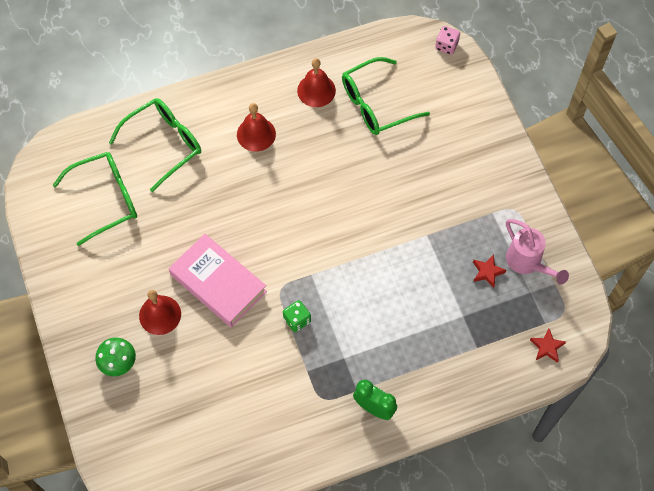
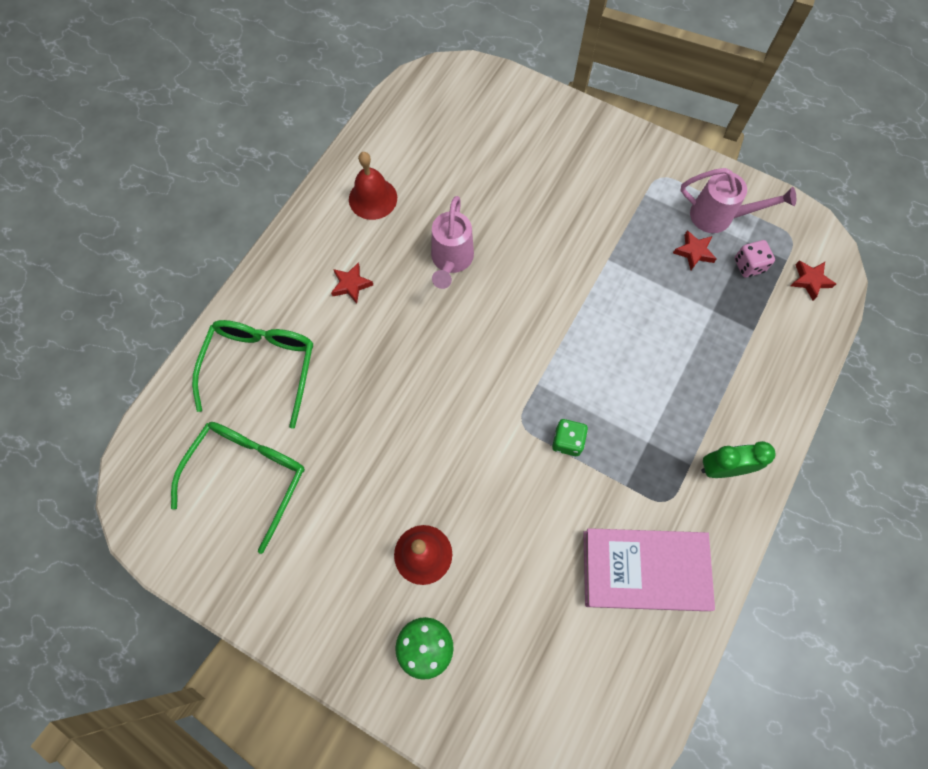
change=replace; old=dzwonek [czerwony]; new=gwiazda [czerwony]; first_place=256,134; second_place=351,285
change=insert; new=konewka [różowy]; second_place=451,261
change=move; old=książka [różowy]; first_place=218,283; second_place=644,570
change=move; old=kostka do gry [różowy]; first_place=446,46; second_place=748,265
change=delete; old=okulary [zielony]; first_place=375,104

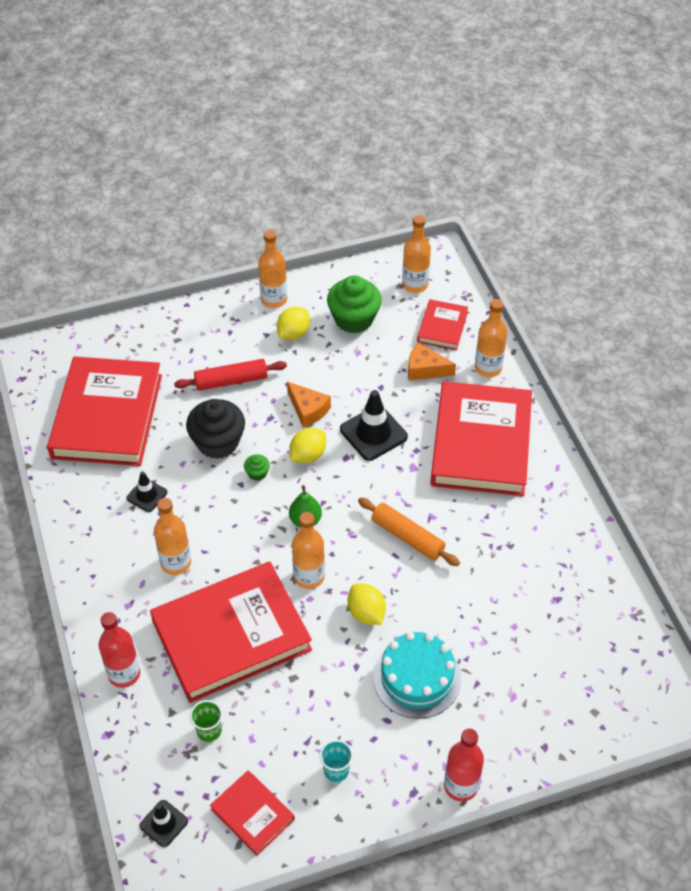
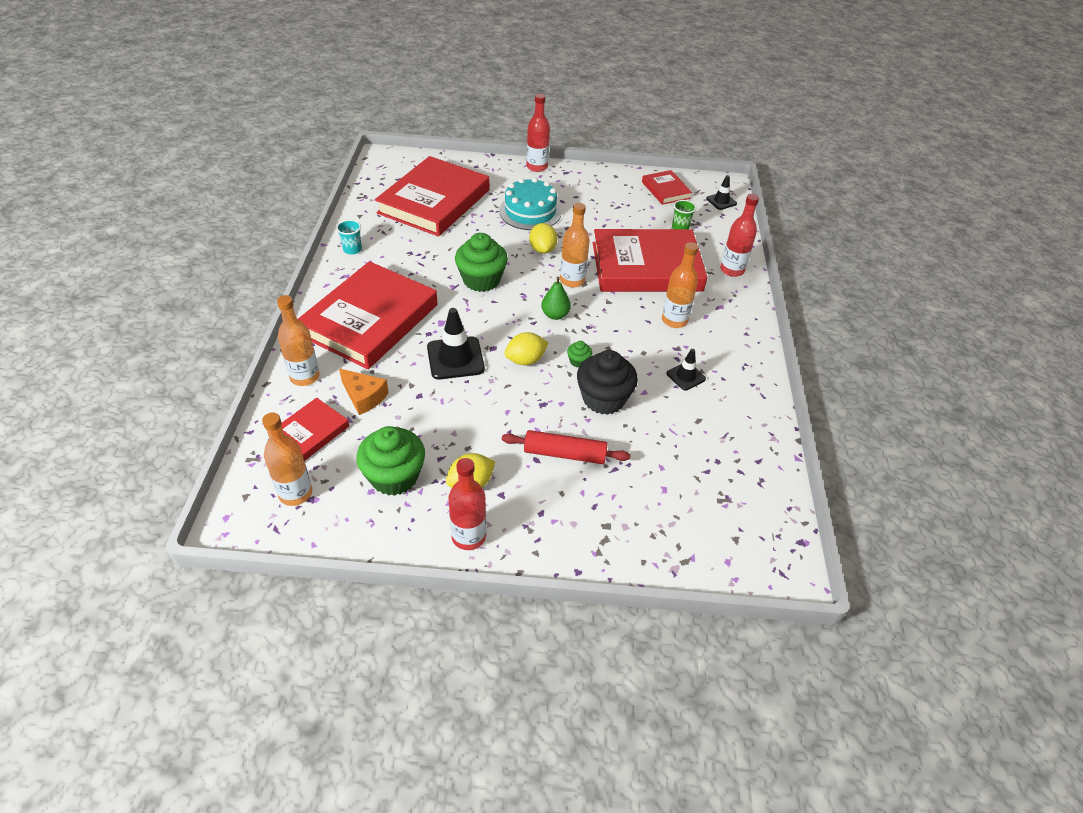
change=move; old=szklanka [turkusowy]; first_place=336,770; second_place=352,249
change=move; old=książka [czerwony]; first_place=107,416; second_place=434,201
change=recolor; old=butelka [pomarańczowy]; new=butelka [czerwony]; first_place=274,300; second_place=468,536
change=replace; old=wałek do ciasta [pomarańczowy]; new=muffinka [zielony]; first_place=407,537; second_place=481,280
change=delete; old=ser [pomarańczowy]; first_place=308,410

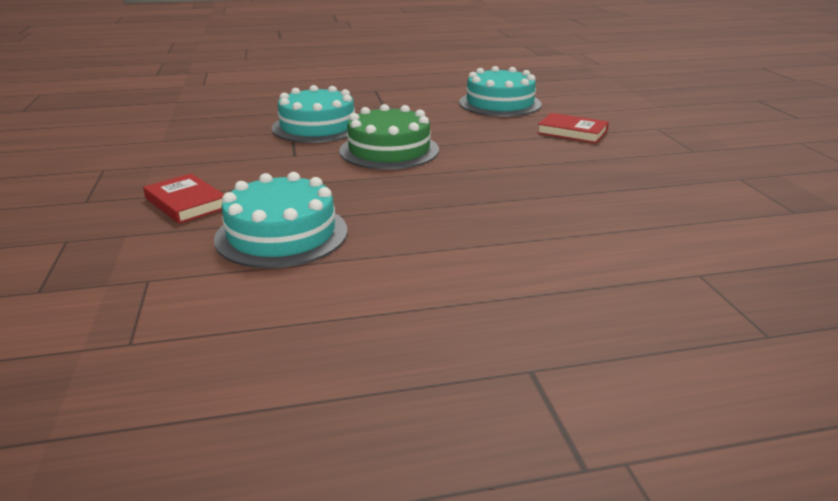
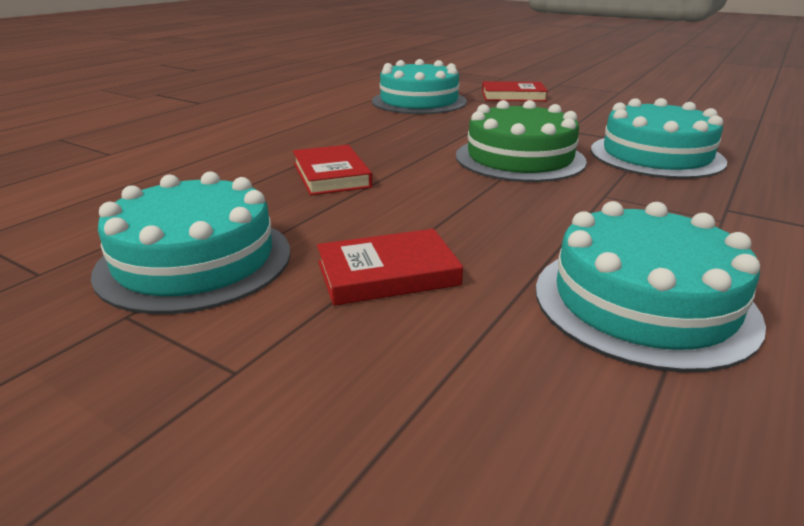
change=insert; new=tort [turkusowy]; second_place=195,261
change=insert; new=książka [czerwony]; second_place=331,175

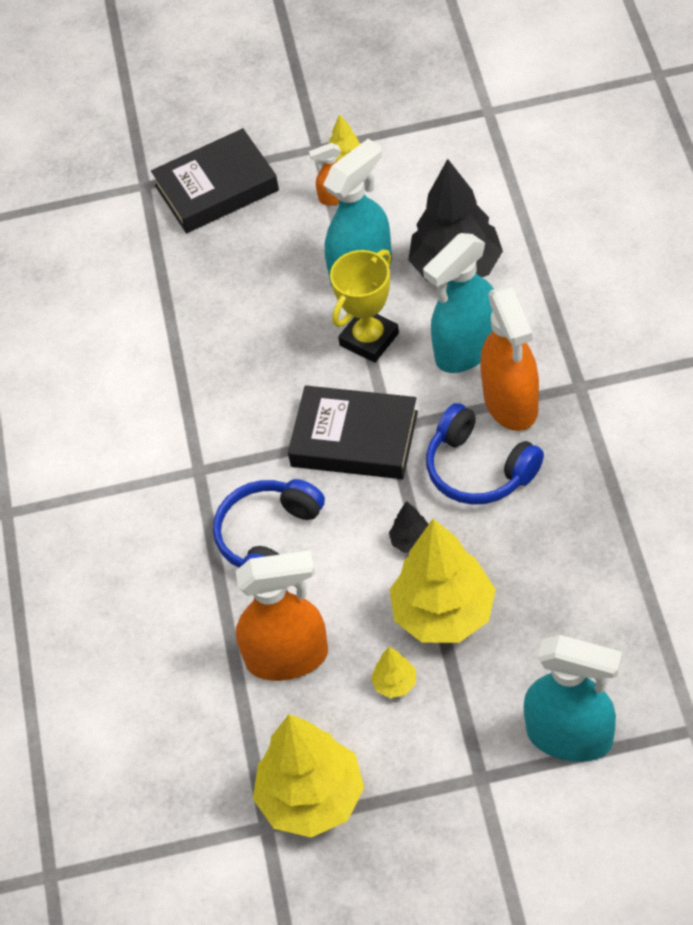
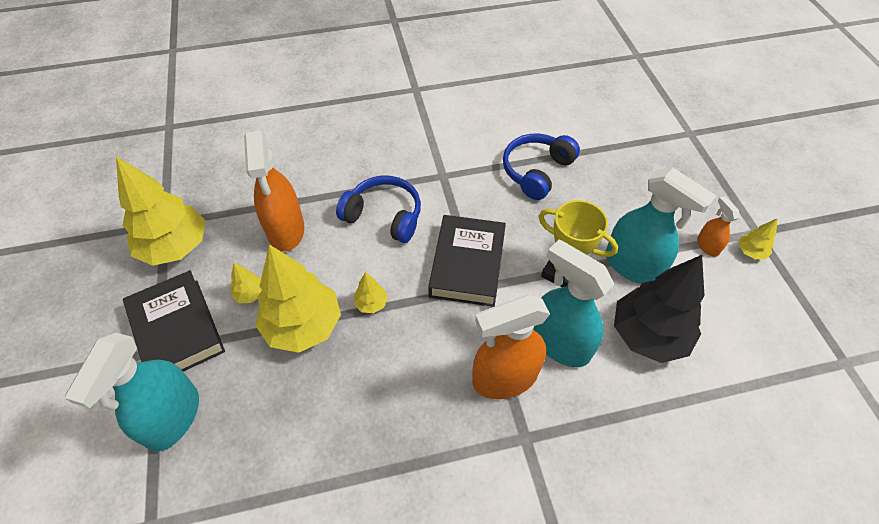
change=move; old=książka [czarny]; first_place=216,188; second_place=177,330
change=recolor; old=drzewko [czarny]; new=drzewko [żółty]; first_place=411,541; second_place=371,303
change=move; old=słuchawki [niebieski]; first_place=479,469; second_place=536,171

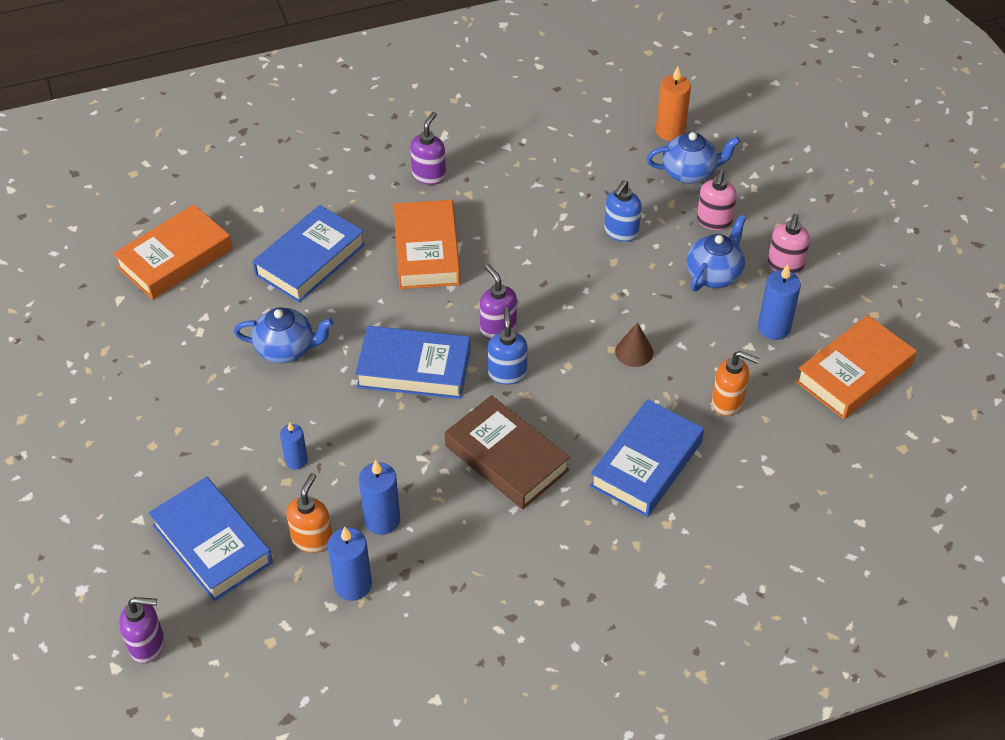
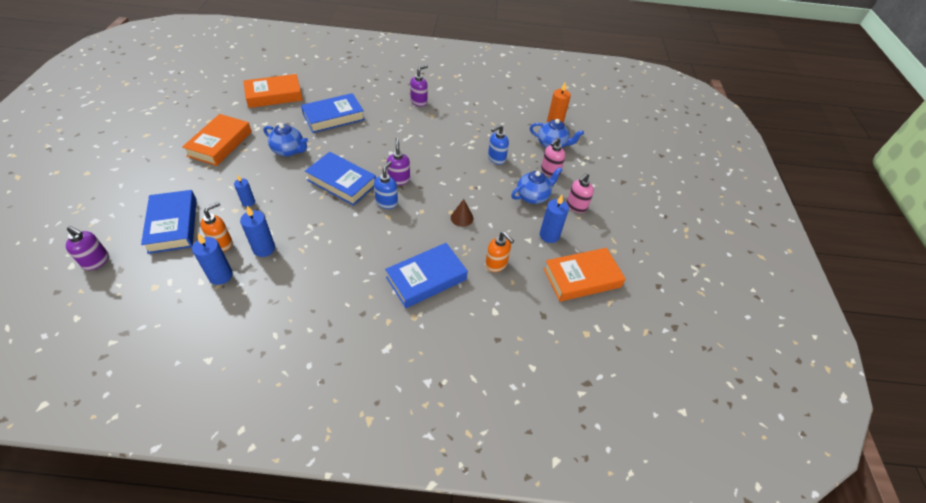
change=move; old=książka [pomarańczowy]; first_place=427,251; second_place=220,144
change=delete; old=książka [brązowy]; first_place=506,458

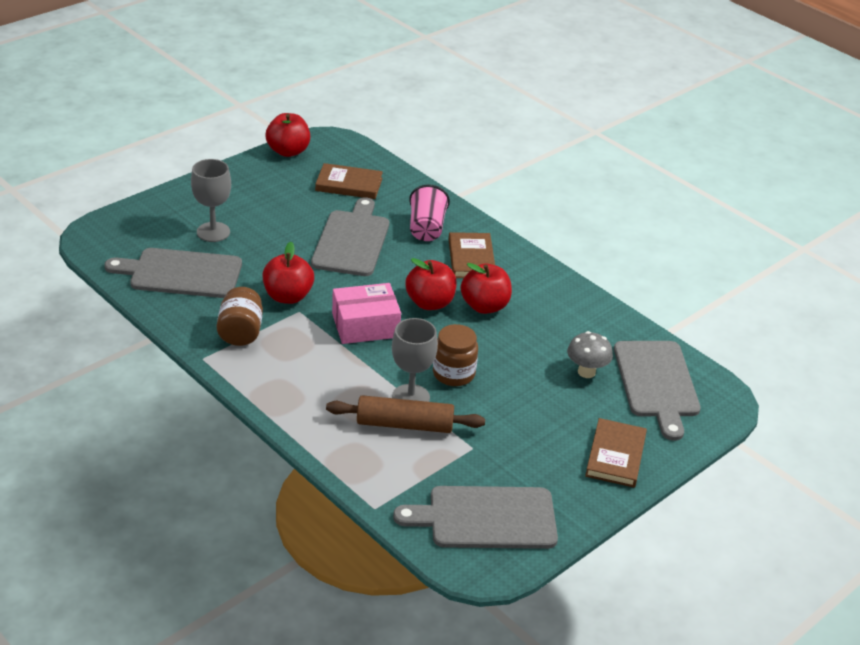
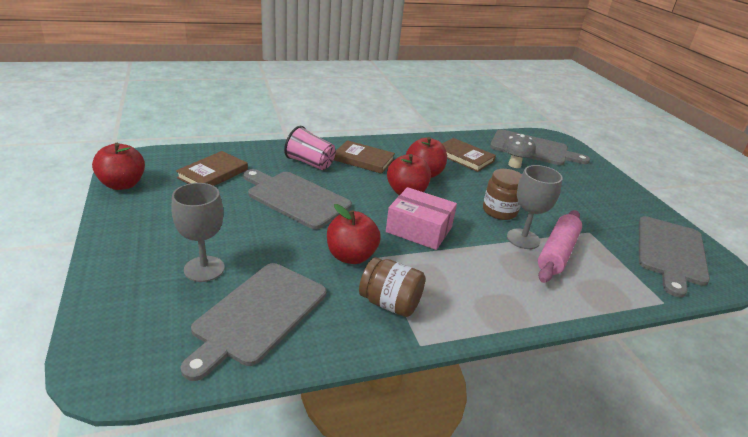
change=rotate; old=pudełko [różowy]; first_place=365,325; second_place=419,229; degrees=-75
change=move; old=książka [brązowy]; first_place=615,456; second_place=464,157
change=recolor; old=wałek do ciasta [brązowy]; new=wałek do ciasta [różowy]; first_place=404,424; second_place=557,253

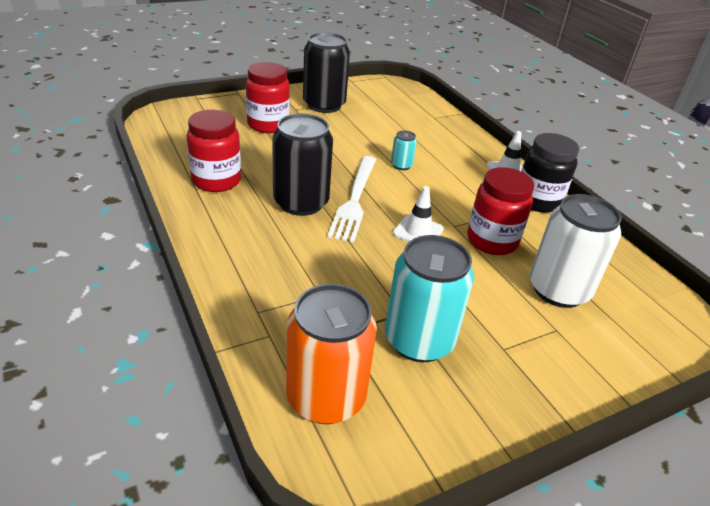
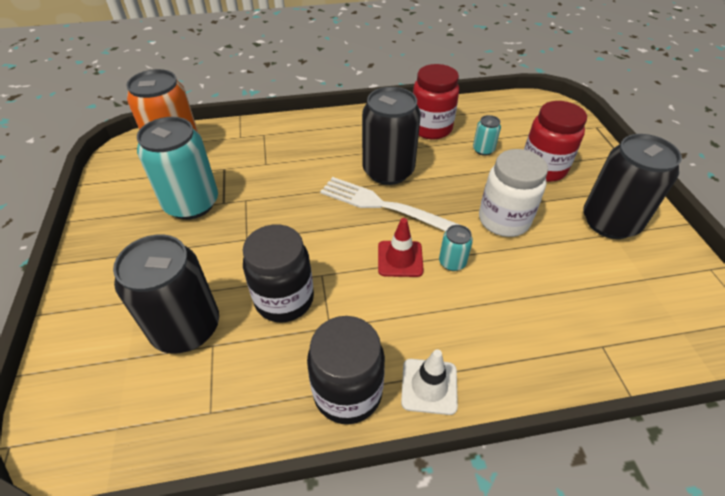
change=recolor; old=puszka [biały]; new=puszka [czarny]; first_place=558,290; second_place=186,328
change=recolor; old=słoik [czerwony]; new=słoik [czarny]; first_place=492,241; second_place=284,299
change=insert; new=pachołek [czerwony]; second_place=400,259
change=insert; new=puszka [turkusowy]; second_place=483,150
change=insert; new=słoik [biały]; second_place=503,220
change=delete; old=pachołek [biały]; first_place=418,231

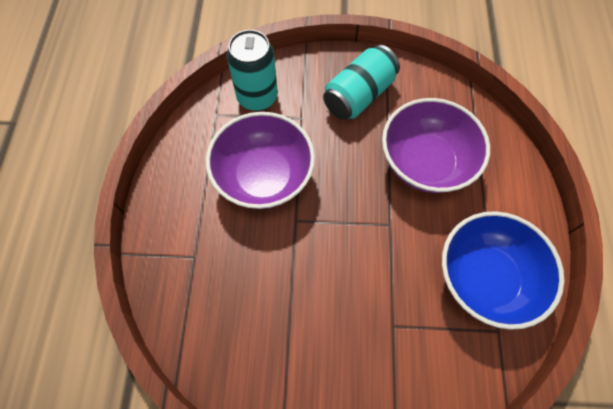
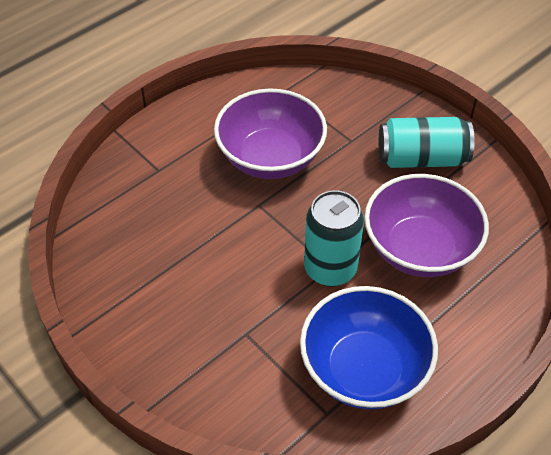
change=move; old=puszka [turkusowy]; first_place=257,97; second_place=330,269

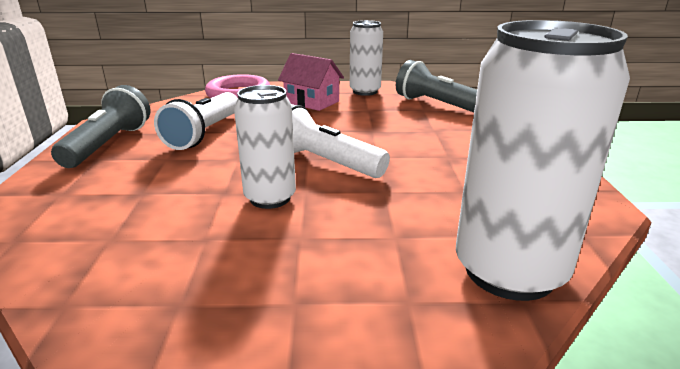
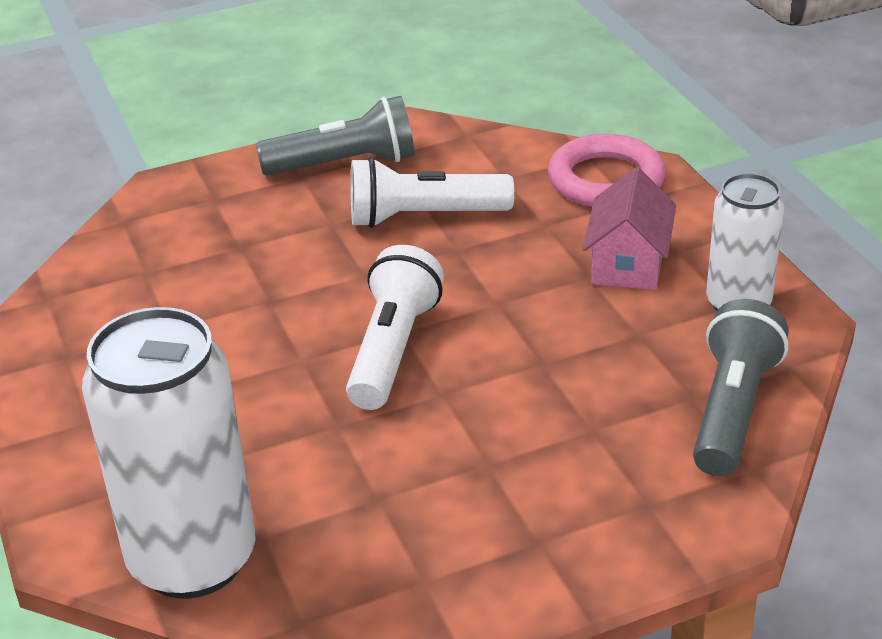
change=delete; old=puszka [biały]; first_place=270,198

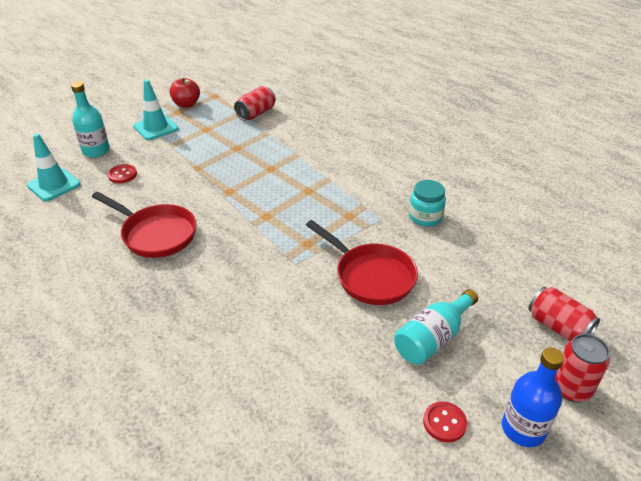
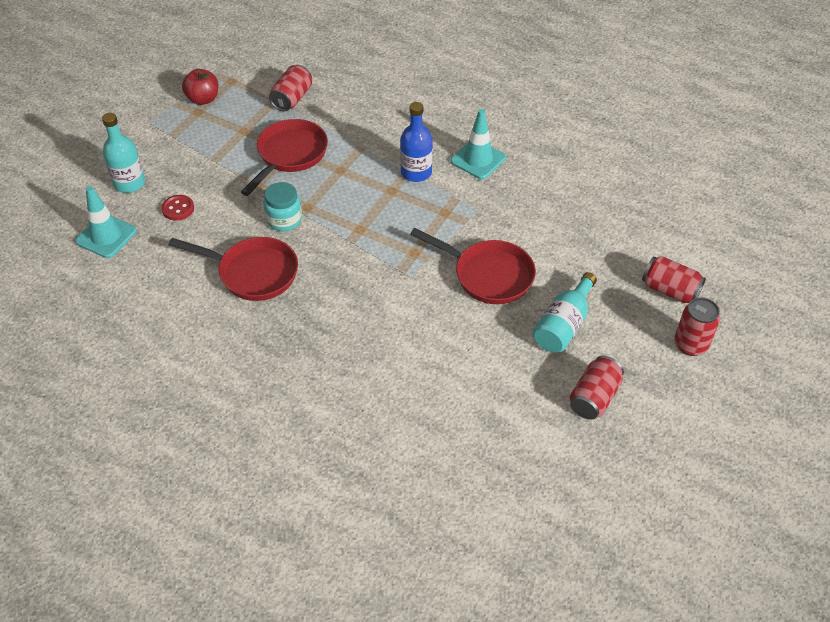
change=insert; new=patelnia [czerwony]; second_place=290,155
change=move; old=słoik [turkusowy]; first_place=425,217; second_place=284,220
change=move; old=butelka [niebieski]; first_place=523,429; second_place=416,172
change=move; old=pachołek [turkusowy]; first_place=156,128; second_place=478,159
change=replace; old=guzik [czerwony]; new=puszka [czerwony]; first_place=444,423; second_place=594,397

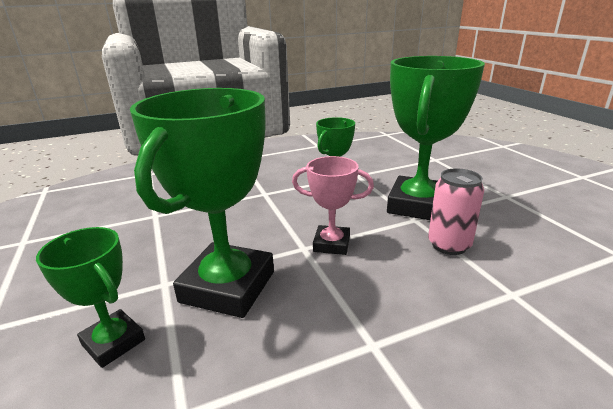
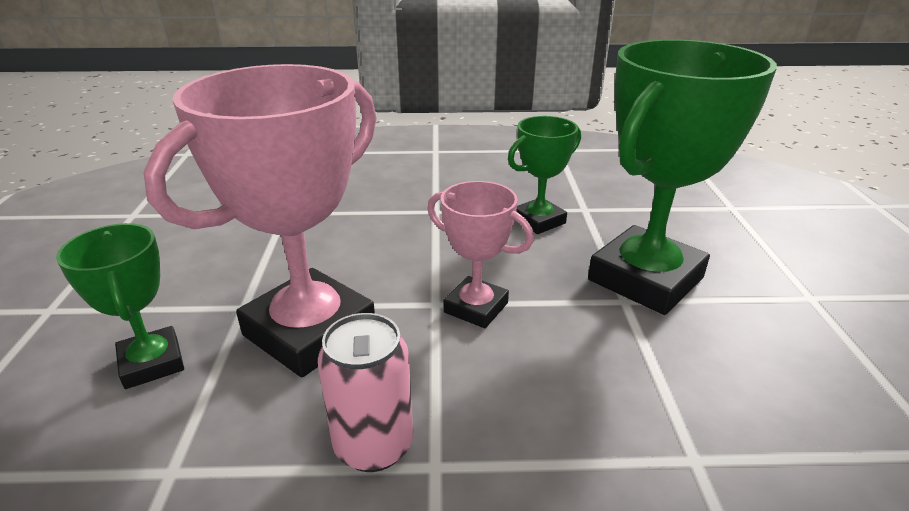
change=recolor; old=puchar [zielony]; new=puchar [różowy]; first_place=228,286; second_place=309,331
change=move; old=puszka [różowy]; first_place=449,245; second_place=373,445

